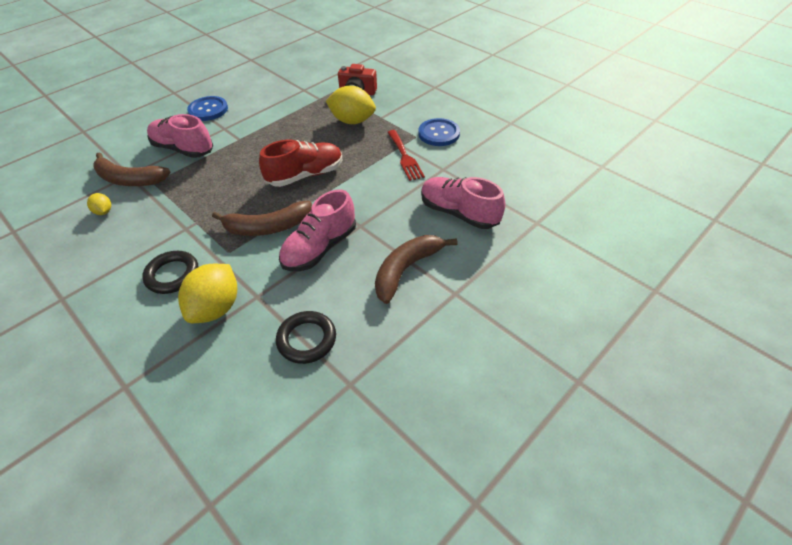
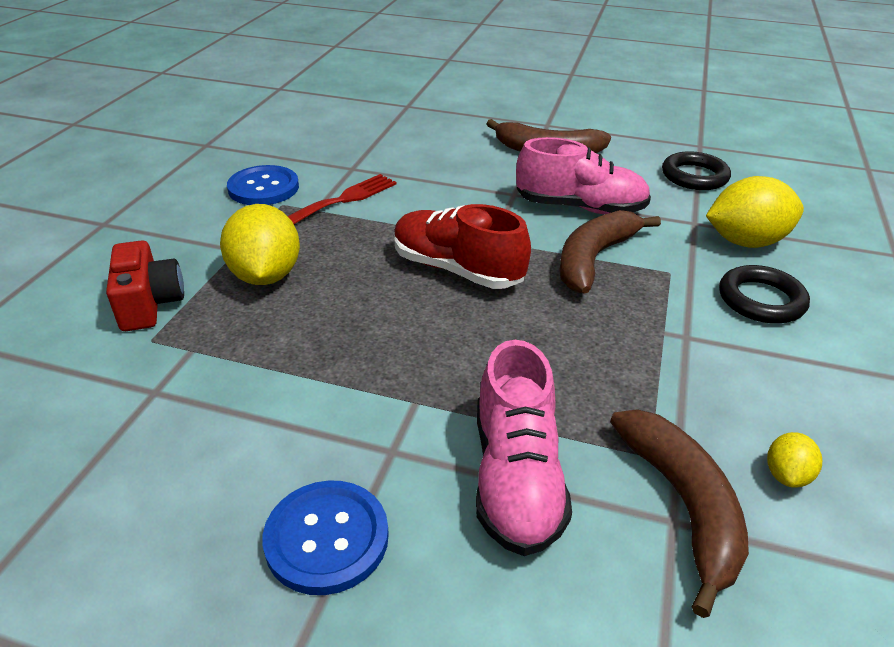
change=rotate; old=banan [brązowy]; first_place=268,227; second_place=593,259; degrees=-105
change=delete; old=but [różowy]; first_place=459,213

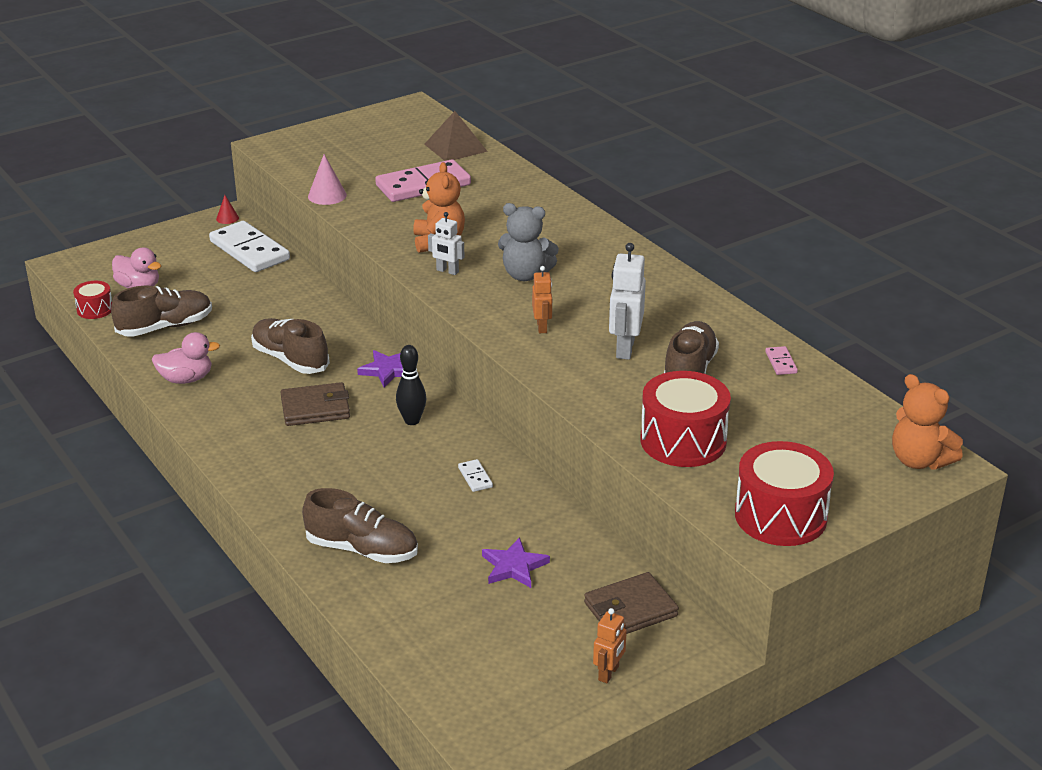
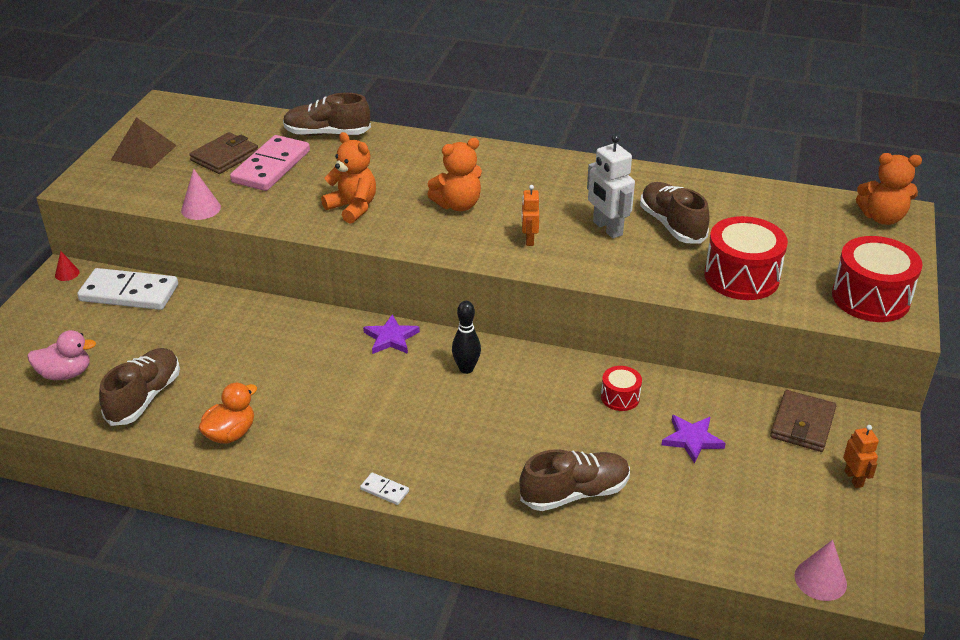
change=move; old=piramida [brązowy]; first_place=455,147; second_place=144,152
change=move; old=portfel [brązowy]; first_place=315,408; second_place=225,157
change=recolor; old=kaczka [różowy]; new=kaczka [pomarańczowy]; first_place=186,379; second_place=231,434
change=move; old=but [brązowy]; first_place=290,359; second_place=327,134
change=move; old=kostka domina [biały]; first_place=475,477; second_place=384,490
change=recolor; old=miś [szary]; new=miś [pomarańczowy]; first_place=526,275; second_place=458,205
change=rotate; old=robot [pomarańczowy]; first_place=542,327; second_place=529,240; degrees=-135
change=move; old=bęben [czerwony]; first_place=95,309; second_place=620,397
change=insert; new=stożek [różowy]; second_place=820,579
change=delete; old=robot [biały]; first_place=447,271
change=delete; old=kostka domina [różowy]; first_place=781,362

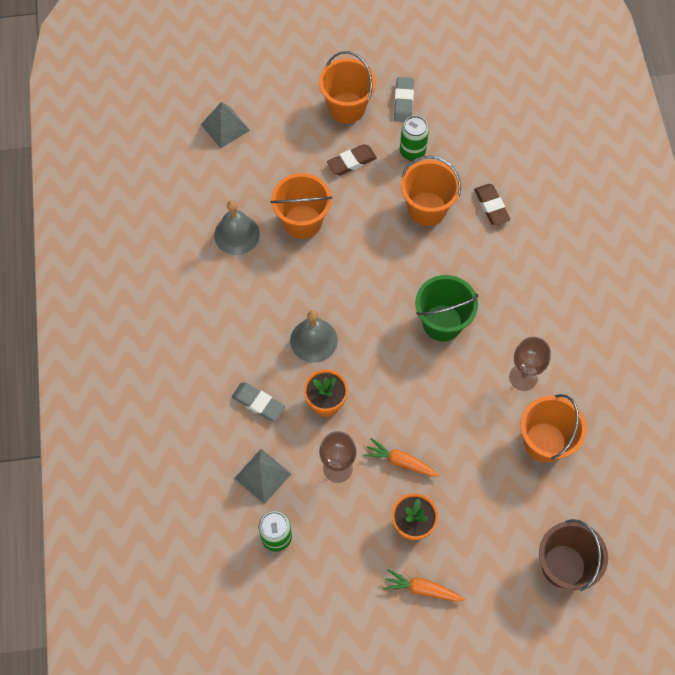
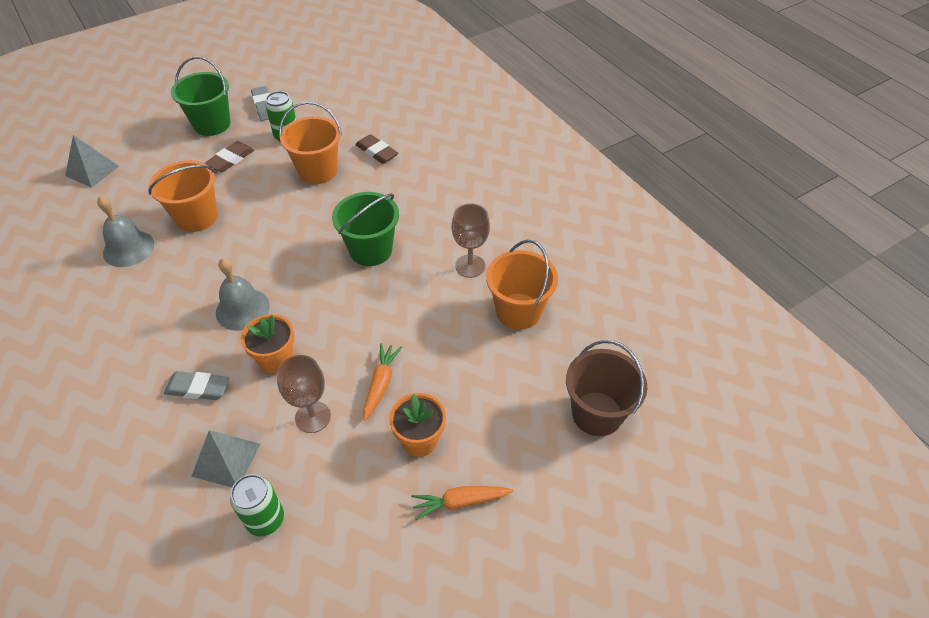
change=recolor; old=wiadro [pomarańczowy]; new=wiadro [zielony]; first_place=347,108; second_place=212,124
change=rotate; old=marchewka [pomarańczowy]; first_place=401,462; second_place=381,384; degrees=105

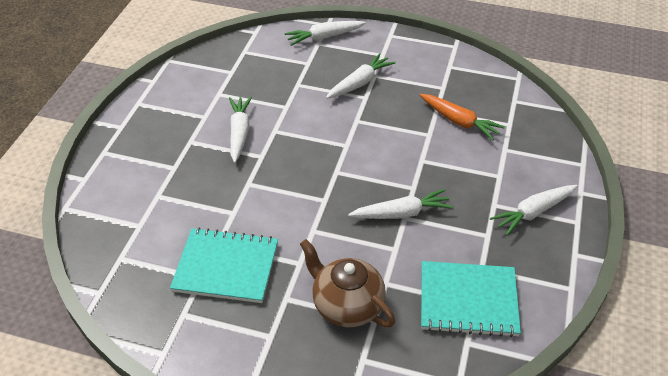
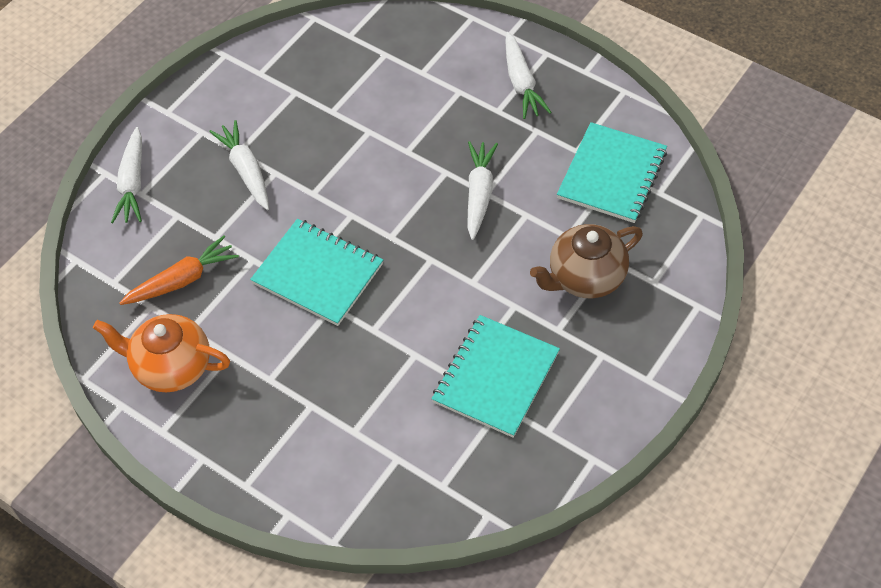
change=insert; new=imbryk [pomarańczowy]; second_place=171,367
change=move; old=marchewka [pomarańczowy]; first_place=459,121; second_place=182,280
change=insert; new=zeszyt [turkusowy]; second_place=318,274
change=delete; old=marchewka [biały]; first_place=239,133

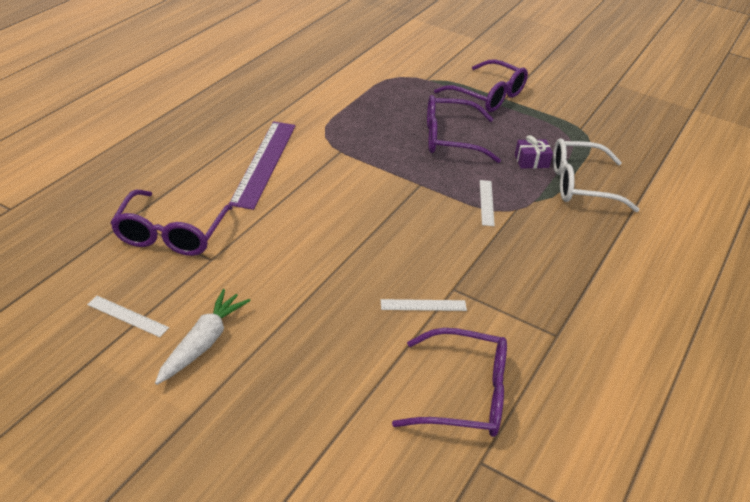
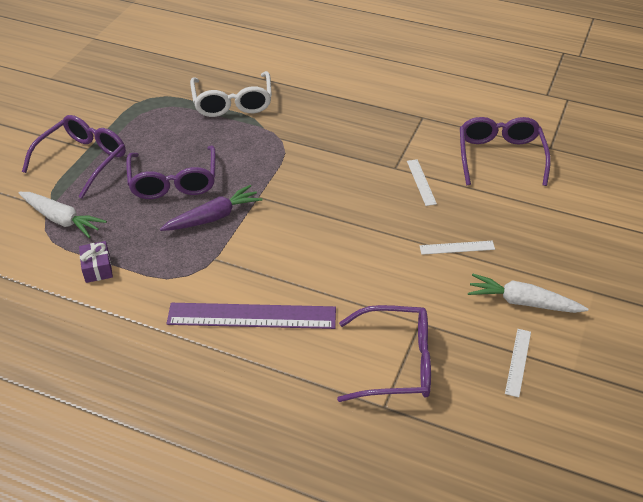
change=insert; new=marchewka [biały]; second_place=61,219
change=move; old=prezent [fioletowy]; first_place=531,161; second_place=97,268
change=insert; new=marchewka [fioletowy]; second_place=213,217
change=move; old=linijka [biały]; first_place=486,202; second_place=457,247

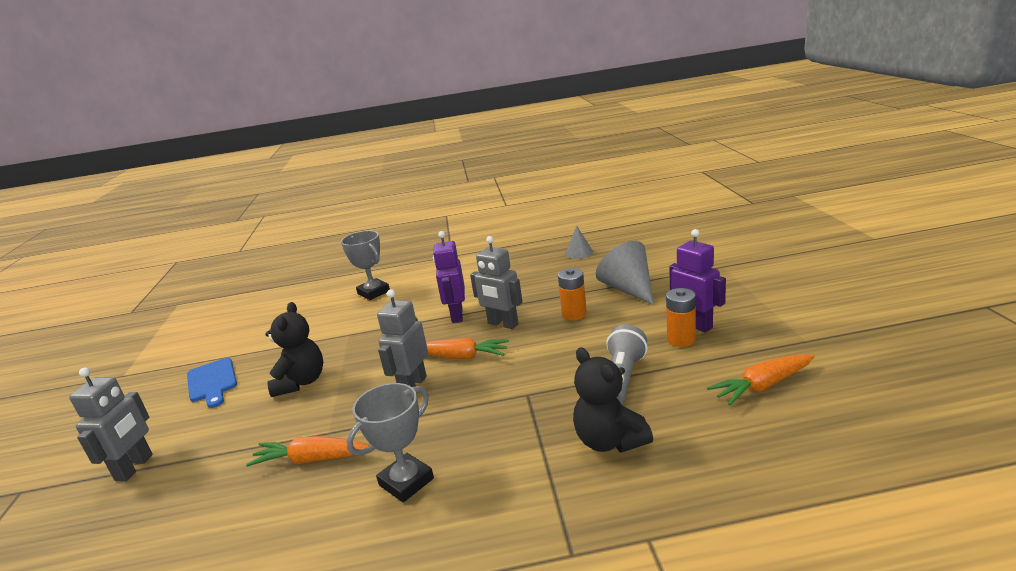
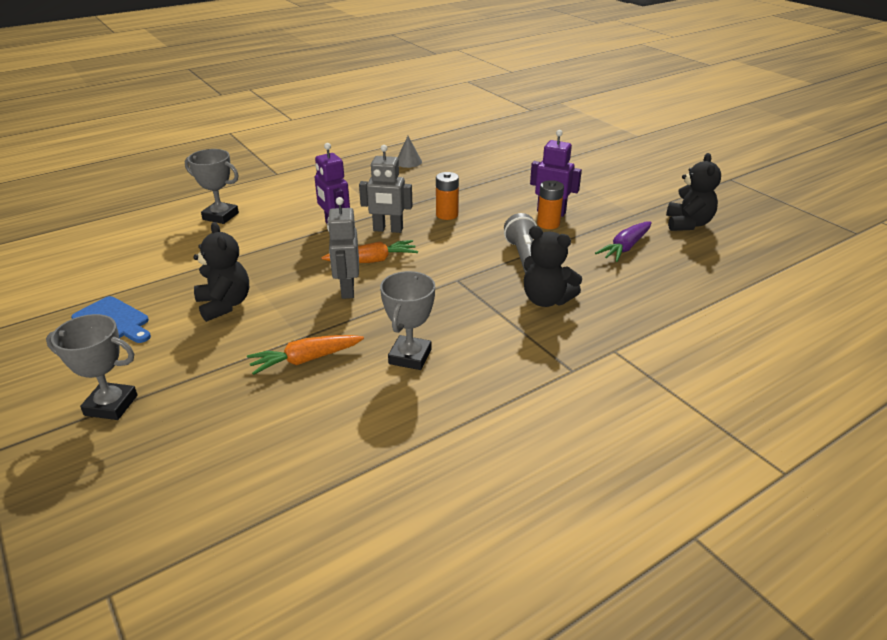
change=replace; old=robot [szary]; new=puchar [szary]; first_place=135,467; second_place=111,405
change=recolor; old=marchewka [pomarańczowy]; new=marchewka [fioletowy]; first_place=762,386; second_place=625,247
change=insert; new=miś [czarny]; second_place=688,224
change=delete; old=stożek [szary]; first_place=628,289

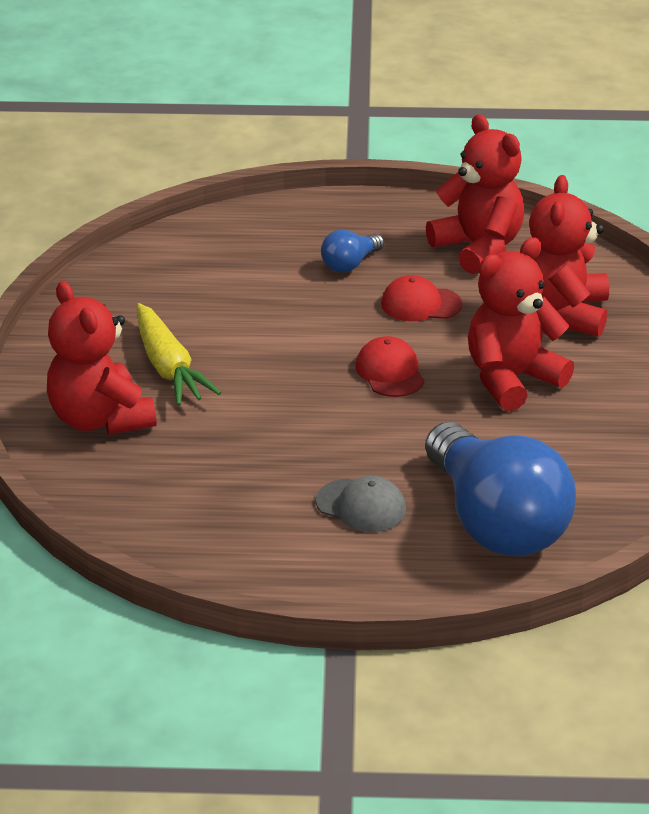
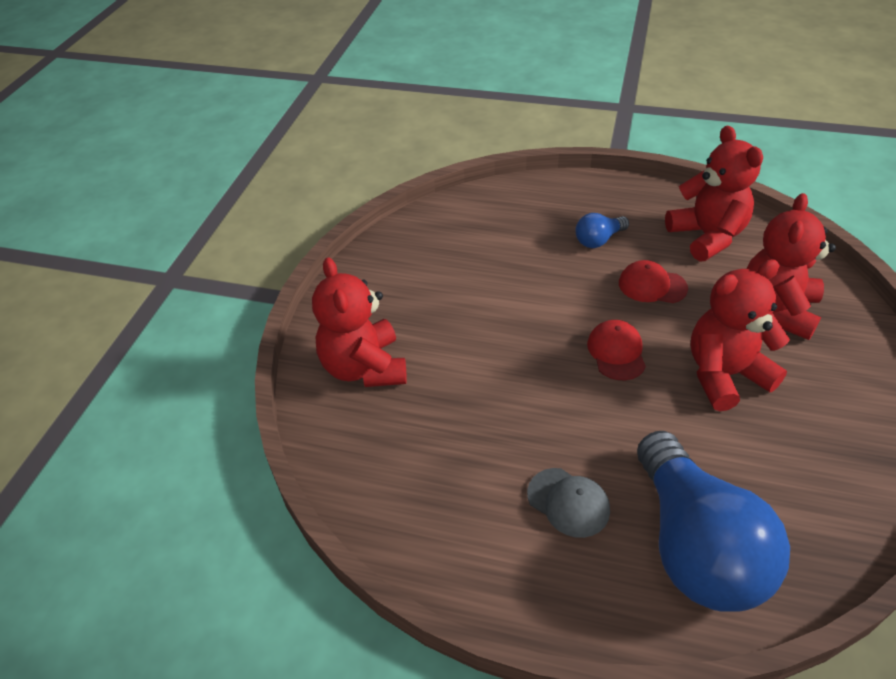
change=delete; old=marchewka [żółty]; first_place=169,367

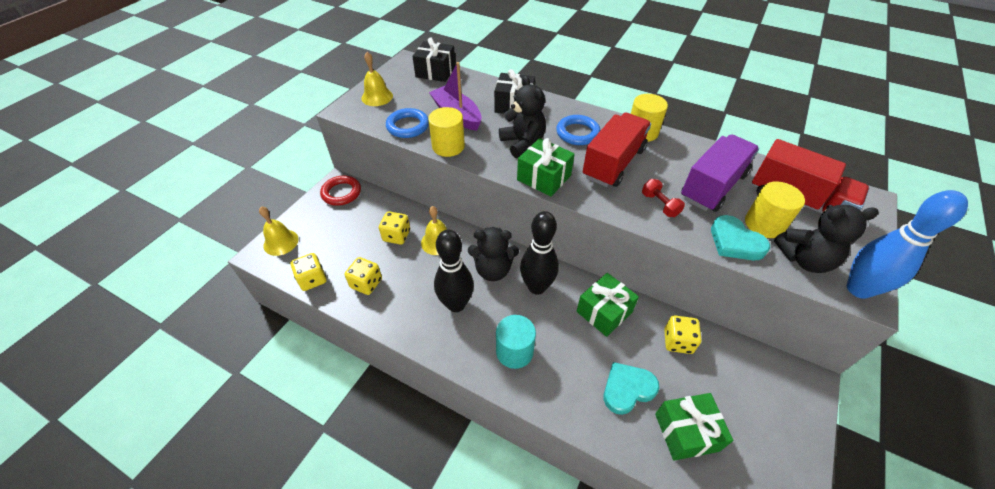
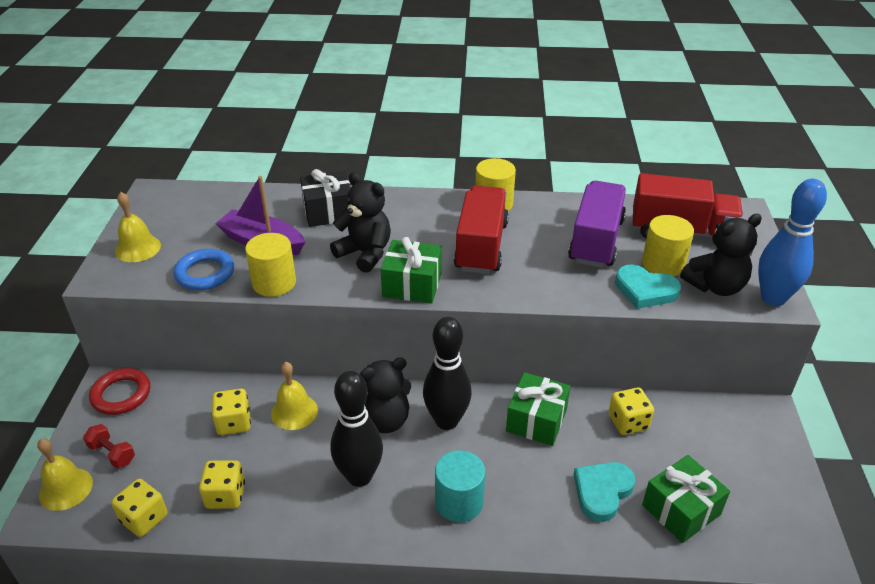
change=move; old=hantel [czerwony]; first_place=660,205; second_place=112,453
change=delete; old=prezent [czarny]; first_place=435,71
change=delete; old=pierścień [niebieski]; first_place=577,133

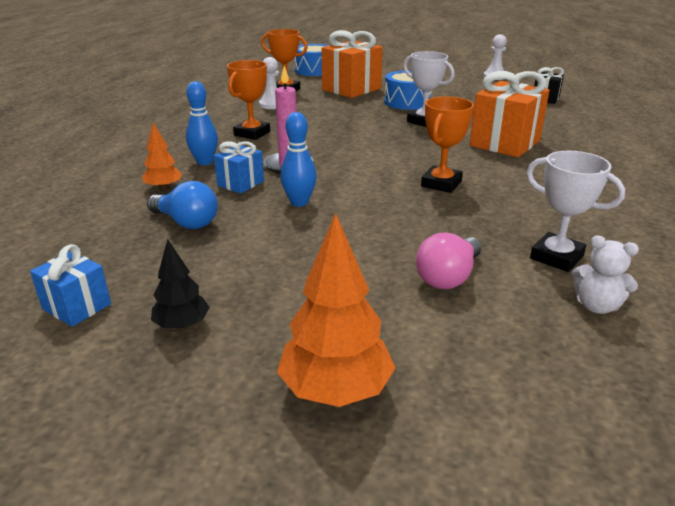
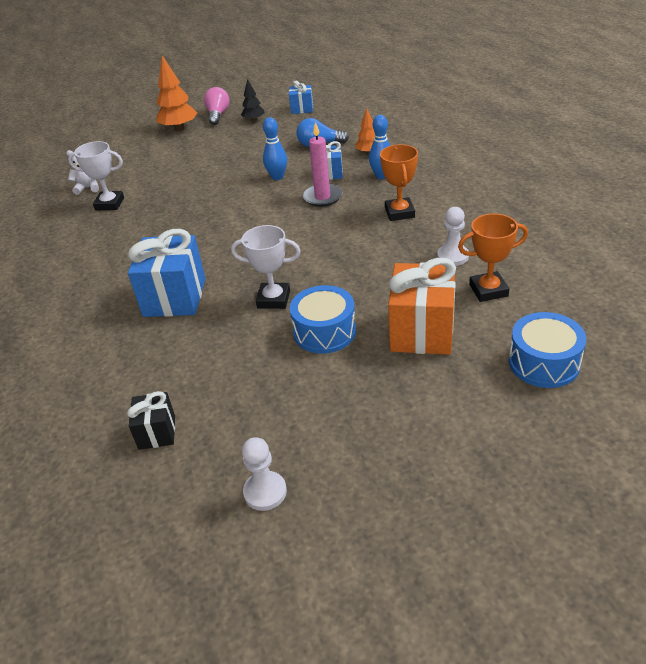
change=recolor; old=prezent [pomarańczowy]; new=prezent [niebieski]; first_place=505,143; second_place=175,297
change=move; old=żarówka [różowy]; first_place=448,277; second_place=218,115
change=delete; old=puchar [pomarańczowy]; first_place=441,184

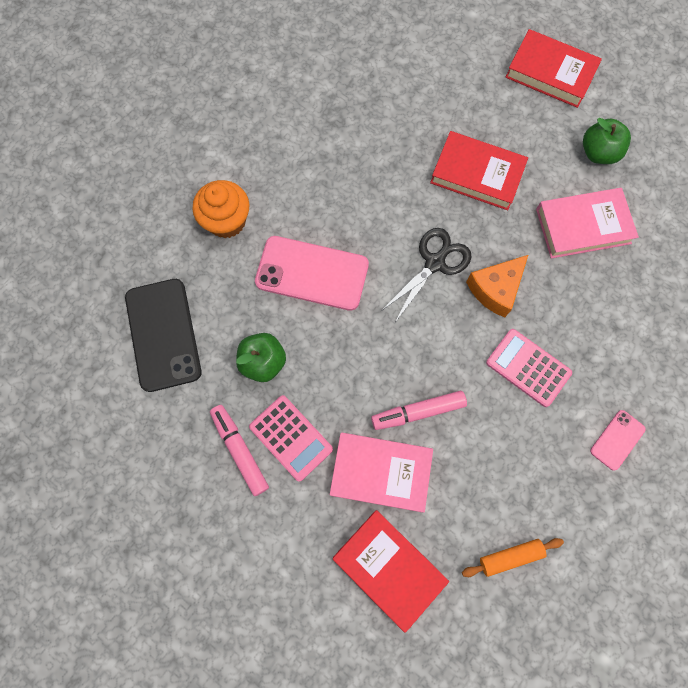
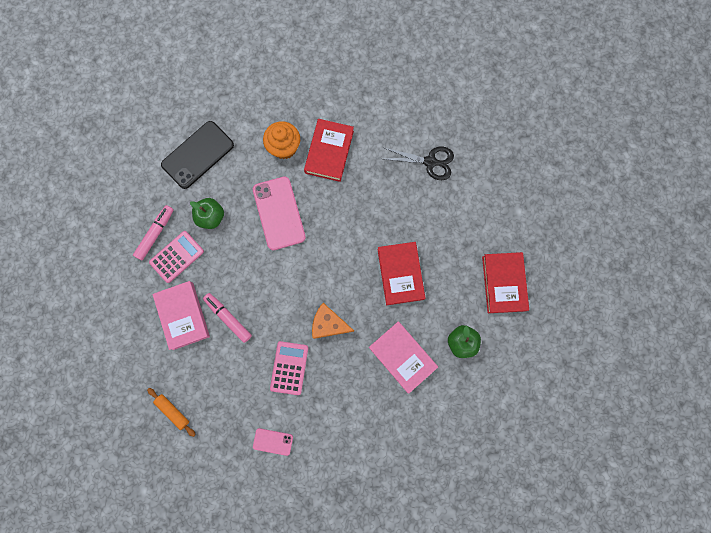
change=rotate; old=kalkulator [różowy]; first_place=291,437; second_place=177,257; degrees=-150
change=move; old=książka [czerwony]; first_place=389,568; second_place=329,152
change=move; old=nożyczki [czarny]; first_place=435,262; second_place=430,162

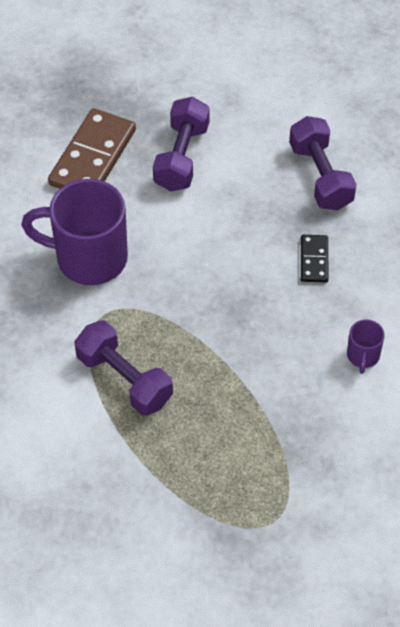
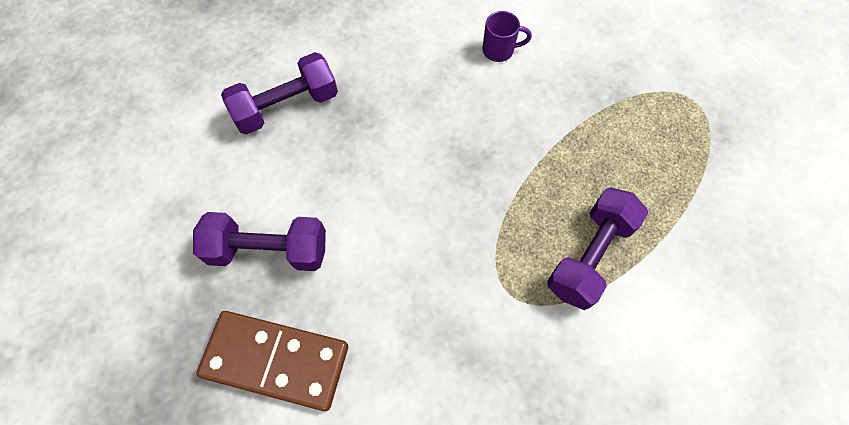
change=delete; old=kubek [fioletowy]; first_place=88,258
change=delete; old=kostka domina [czarny]; first_place=314,260

